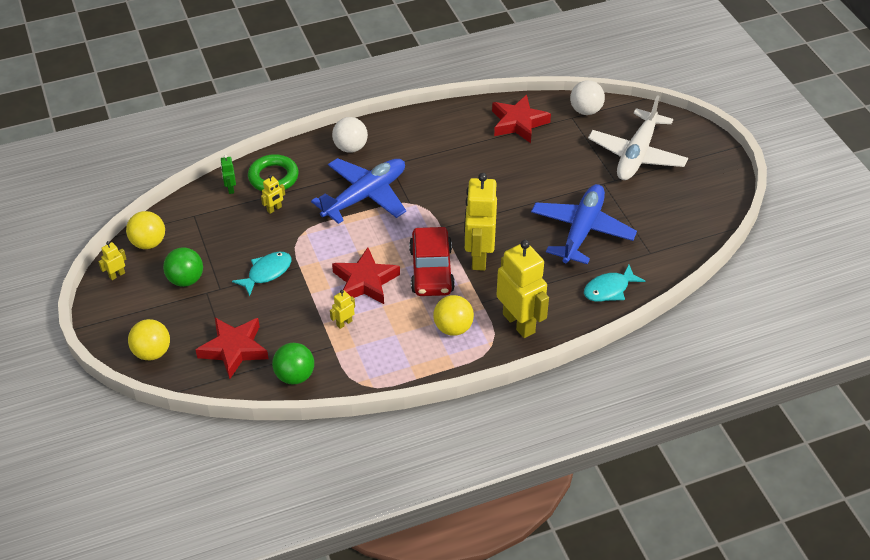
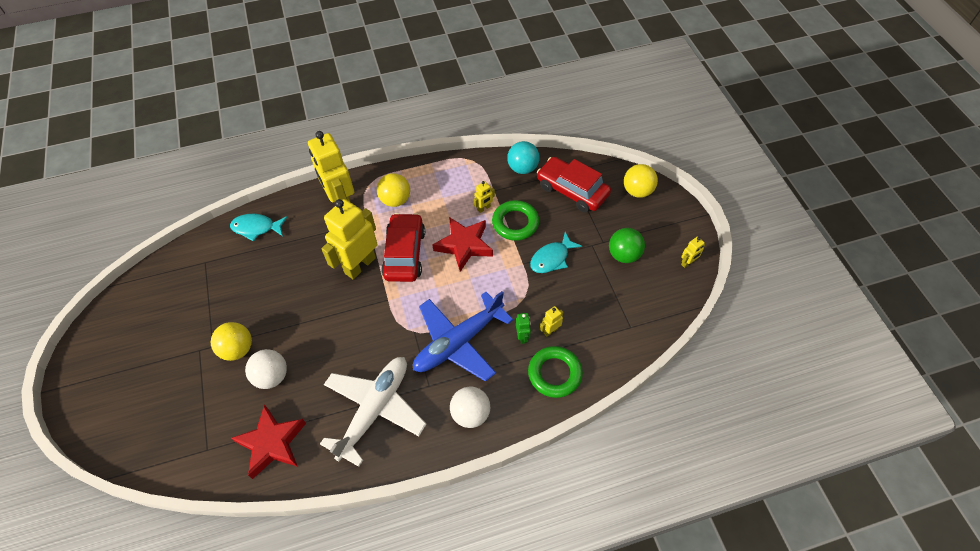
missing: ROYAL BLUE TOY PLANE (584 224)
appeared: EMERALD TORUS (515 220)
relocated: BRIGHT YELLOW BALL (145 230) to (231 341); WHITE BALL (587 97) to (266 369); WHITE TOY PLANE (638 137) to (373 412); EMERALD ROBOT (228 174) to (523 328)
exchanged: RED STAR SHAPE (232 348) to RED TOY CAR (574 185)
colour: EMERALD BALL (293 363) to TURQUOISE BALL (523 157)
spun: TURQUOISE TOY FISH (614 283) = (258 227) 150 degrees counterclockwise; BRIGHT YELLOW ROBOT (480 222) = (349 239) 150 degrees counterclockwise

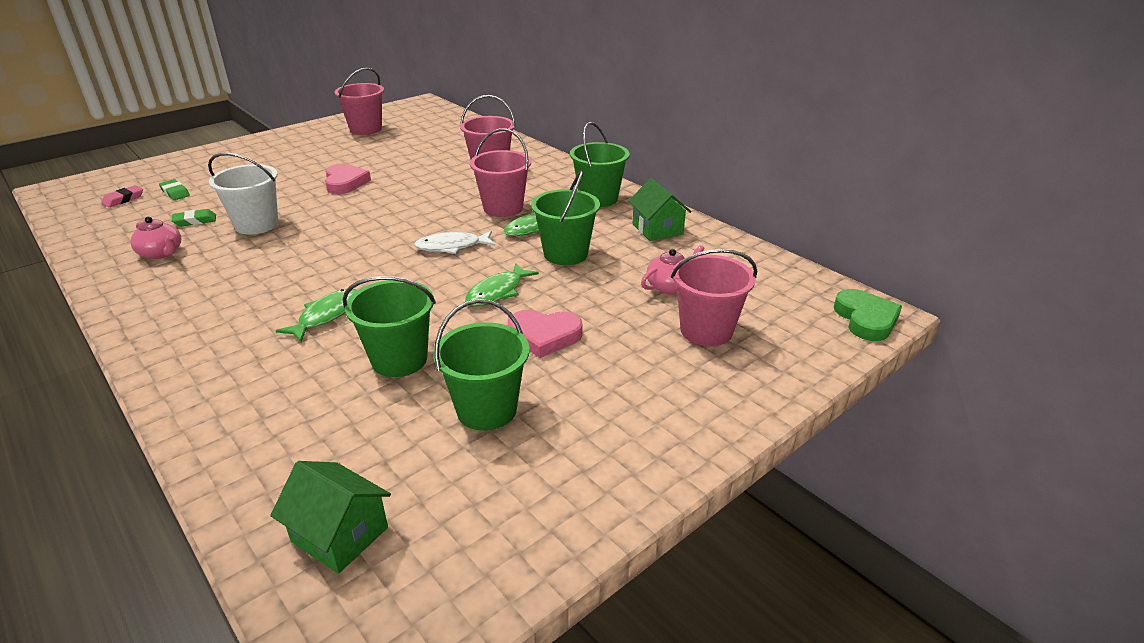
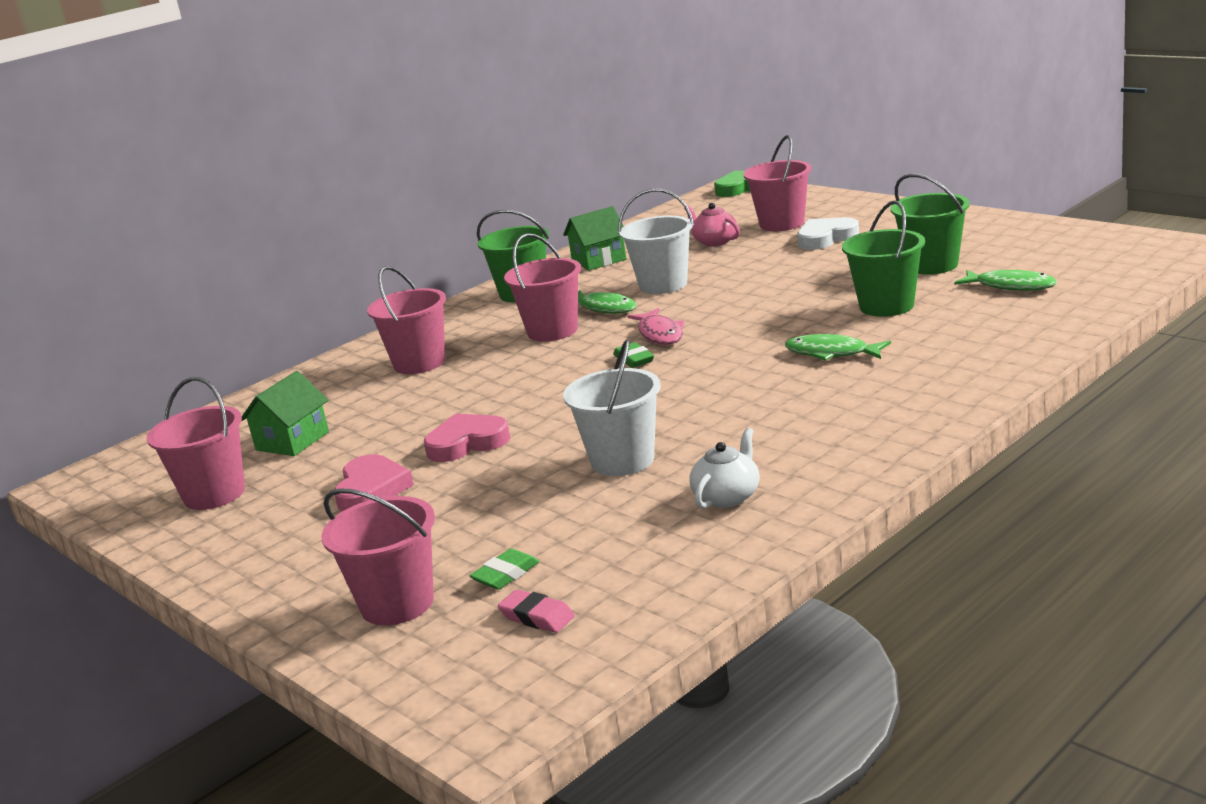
appeared: ROSY PAIL (378 556); WHITE HEART SHAPE (828 233)
relocated: EMERALD TOY HOUSE (330 517) to (285 413); ROSY HEART SHAPE (545 334) to (374 482); EMERALD ERASER (193 218) to (633 355); EMERALD TOY FISH (502 284) to (1005 280)
colour: EMERALD PAIL (565 217) to WHITE PAIL (656 241); WHITE TOY FISH (454 242) to ROSY TOY FISH (656 326); ROSY CHINA TEAPOT (155 238) to WHITE CHINA TEAPOT (724 468)

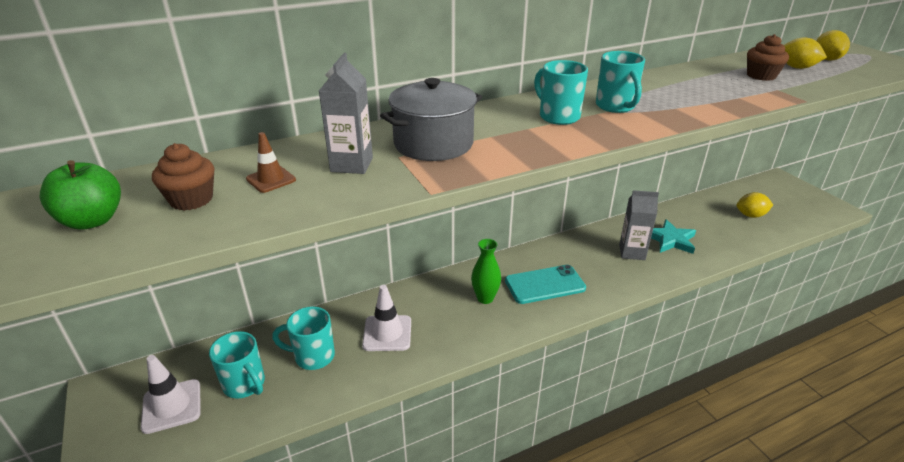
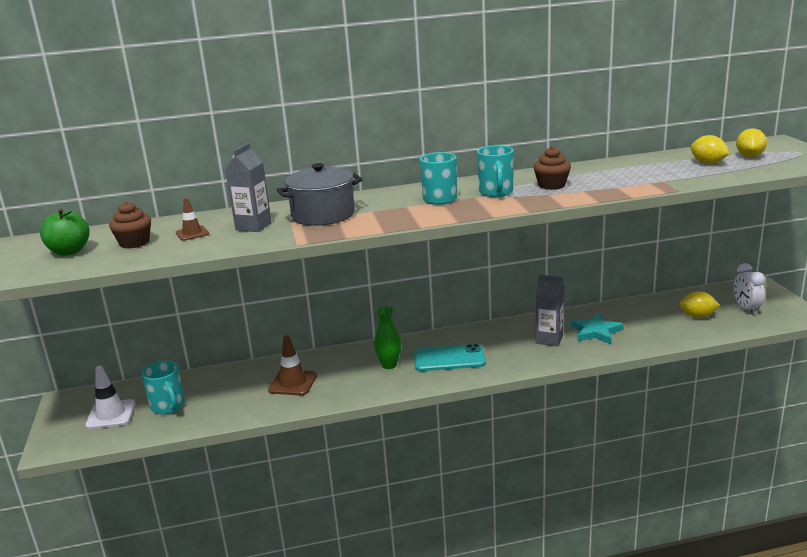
missing: TURQUOISE MUG (303 338)
appeared: WHITE BEDSIDE CLOCK (749 289)
relocated: DARK BROWN CUPCAKE (768 57) to (552 168)
colour: WHITE ROAD CONE (386 318) to DARK BROWN ROAD CONE (292 365)

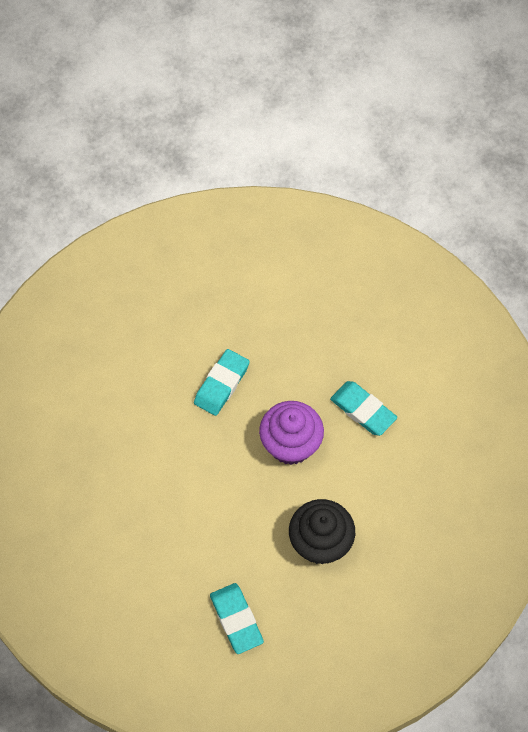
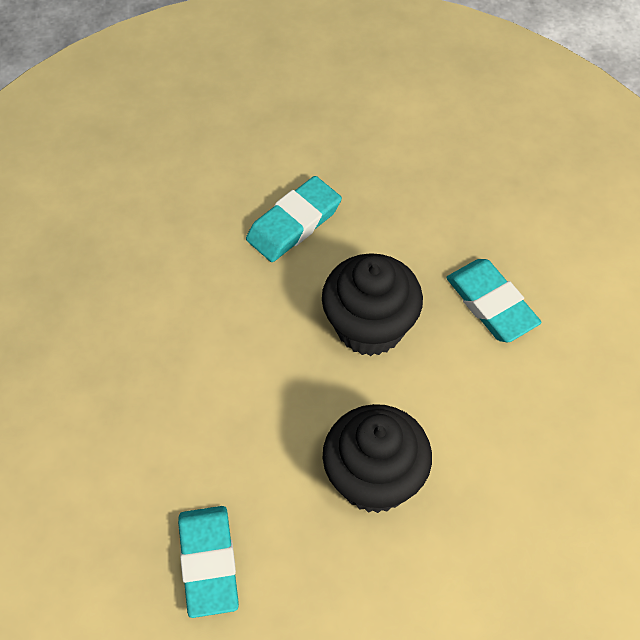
colour: PURPLE CUPCAKE (291 433) to BLACK CUPCAKE (372 304)

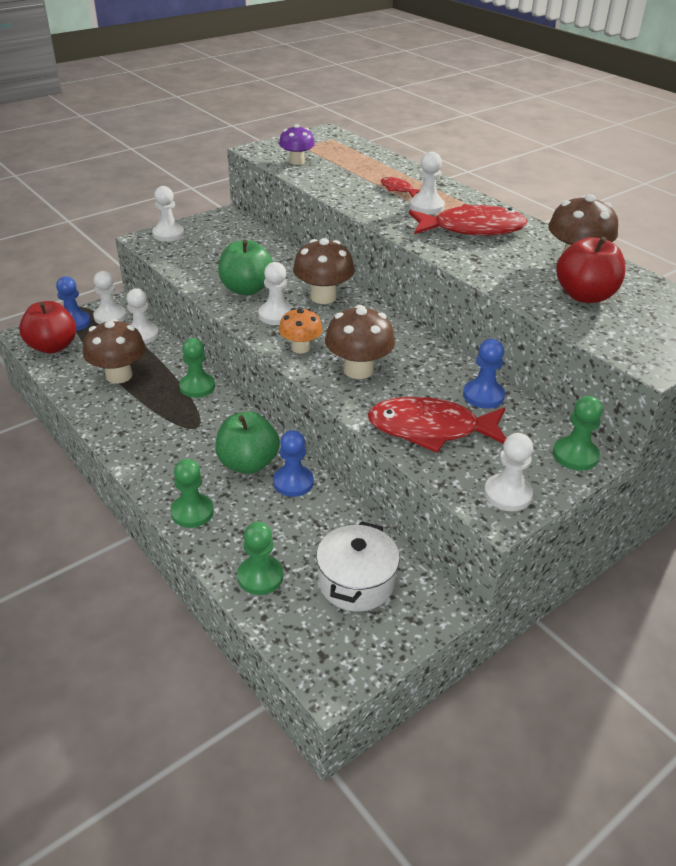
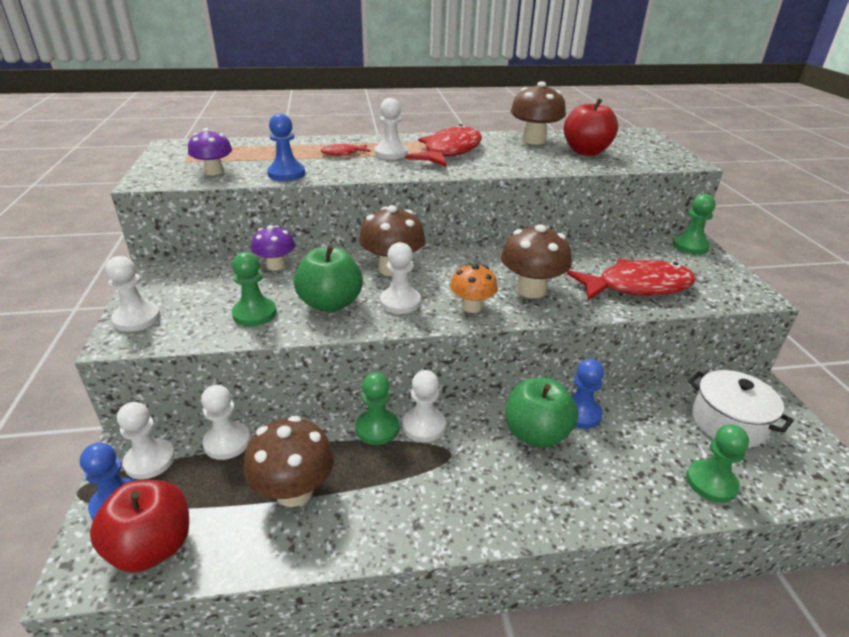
appeared: PURPLE FUNGUS (273 248)
relocated: EMERALD CHESS PAWN (192 493) to (254 289); ROYAL BLUE CHESS PAWN (484 374) to (286 147); WHITE CHESS PAWN (508 472) to (424 406)
spun: RED TOY FISH (437 425) = (631 280) 135 degrees counterclockwise

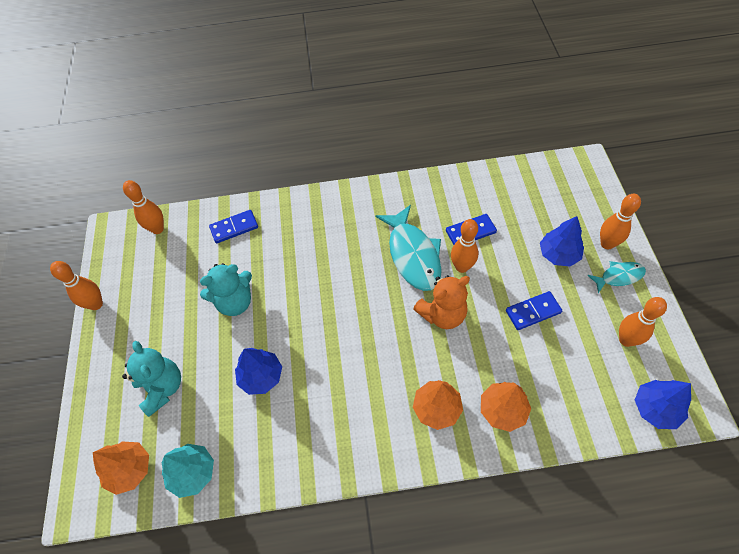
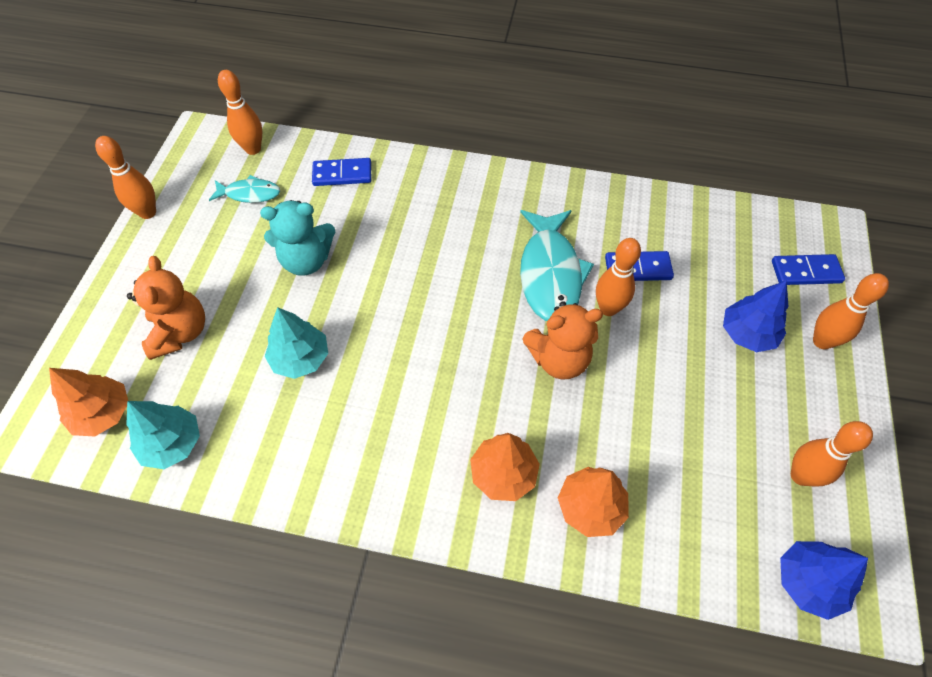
relocated: TURQUOISE TOY FISH (616 277) to (244 189); ROYAL BLUE DOMINO TILE (534 310) to (808 269)
colour: TURQUOISE STUFFED BEAR (151 379) to BRIGHT ORANGE STUFFED BEAR (166 308); ROYAL BLUE TOY TREE (258 371) to TURQUOISE TOY TREE (296 343)

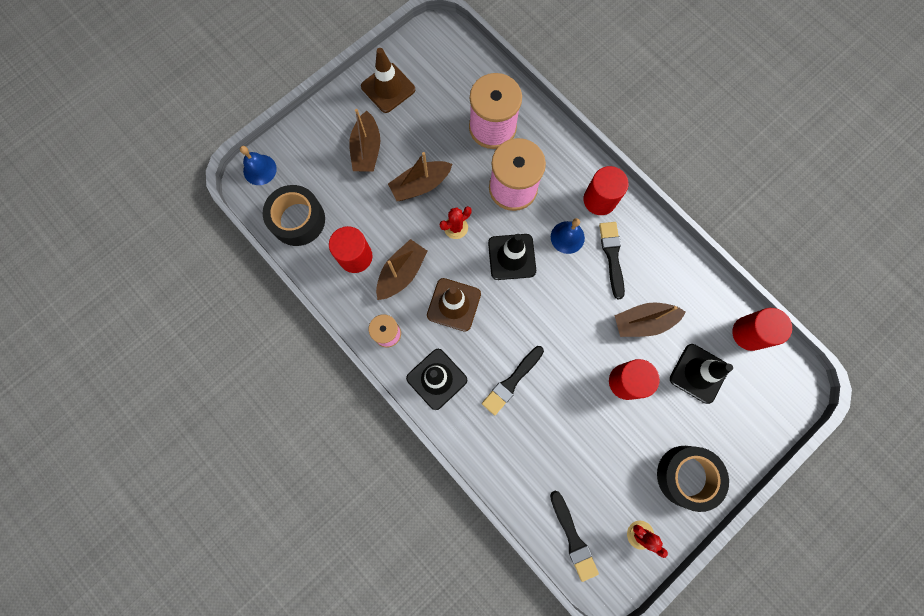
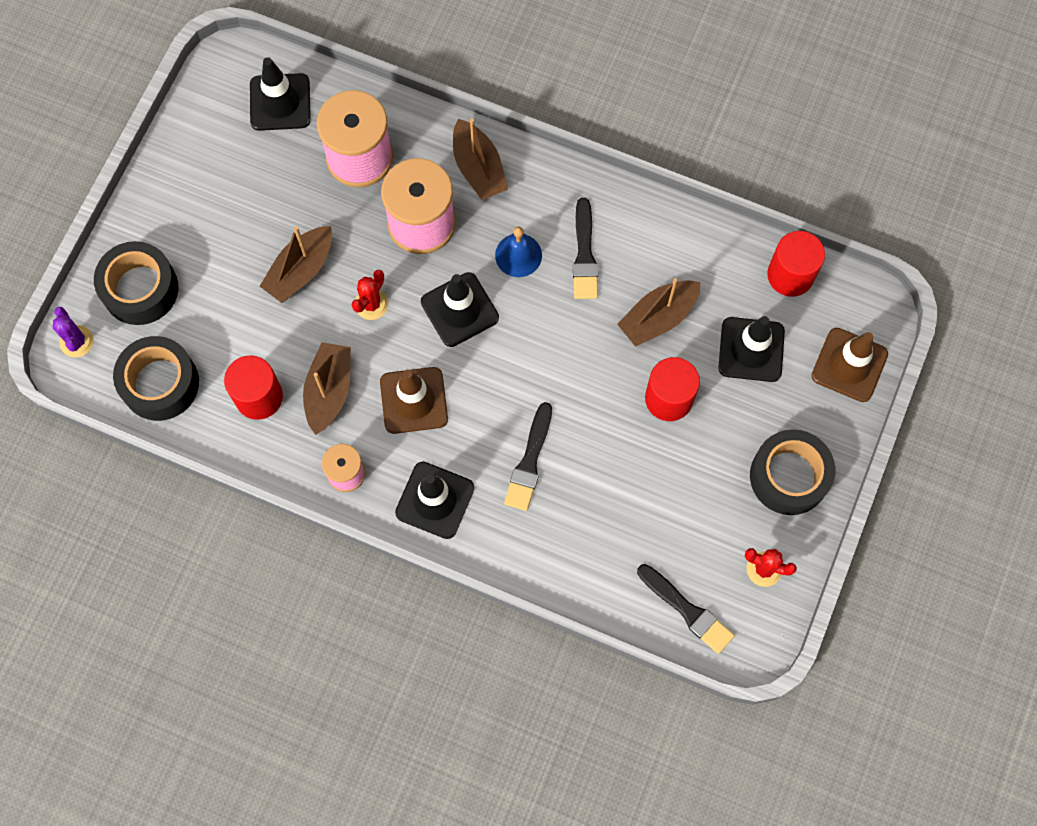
missing: RED CYLINDER (606 190)
appeared: BLACK ROLL OF TAPE (136 283); BLACK ROAD CONE (280 94)
relocated: DARK BROWN TOY BOAT (364 140) to (480 159); DARK BROWN ROAD CONE (388 80) to (849 365)
exchanged: ROYAL BLUE HAND BELL (258 165) to PURPLE CACTUS (73 332)
spun: BLACK BRUSH (612 260) = (585 248) 150 degrees counterclockwise

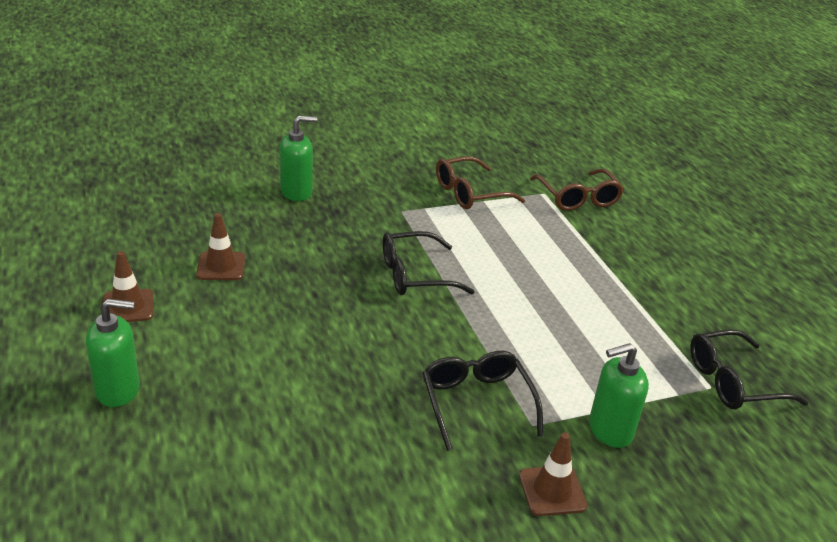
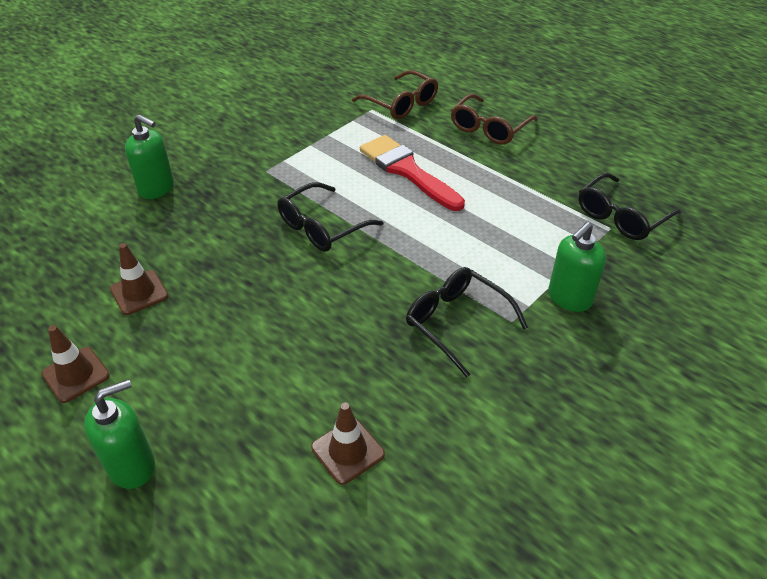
appeared: RED BRUSH (412 173)
relocated: DARK BROWN ROAD CONE (553 474) to (348 443); DARK BROWN EYEGLASSES (480 182) to (494 119)
spun: EMERALD PUMP BOTTLE (298 158) = (149 156) 75 degrees clockwise

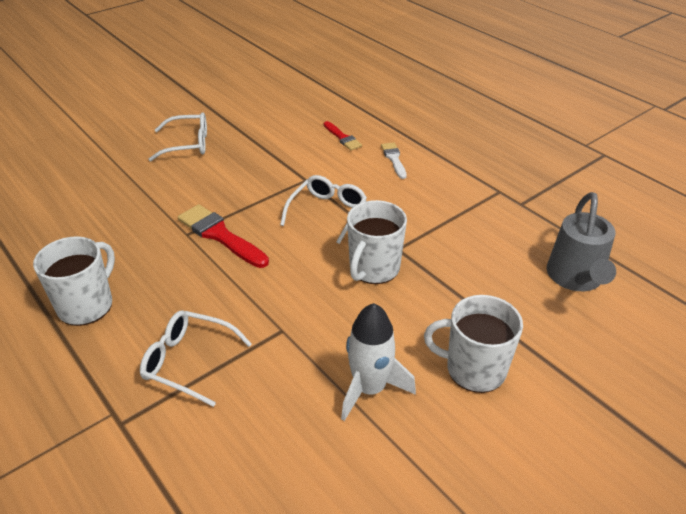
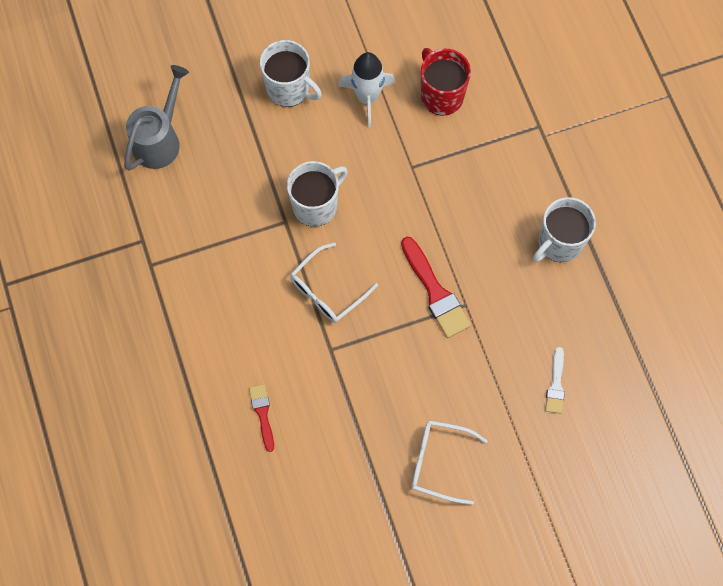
missing: WHITE EYEGLASSES (196 358)
appeared: RED MUG (446 82)
relocated: WHITE BRUSH (394 160) to (555 380)

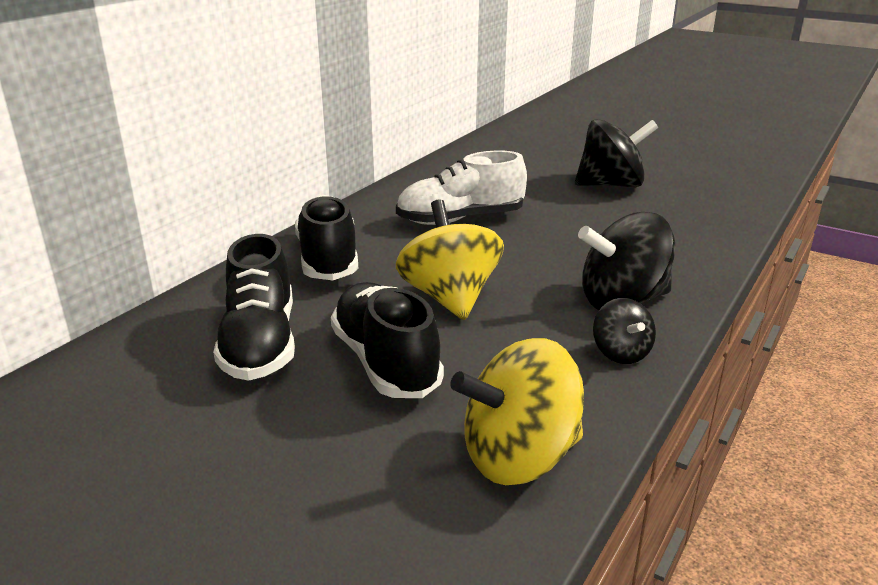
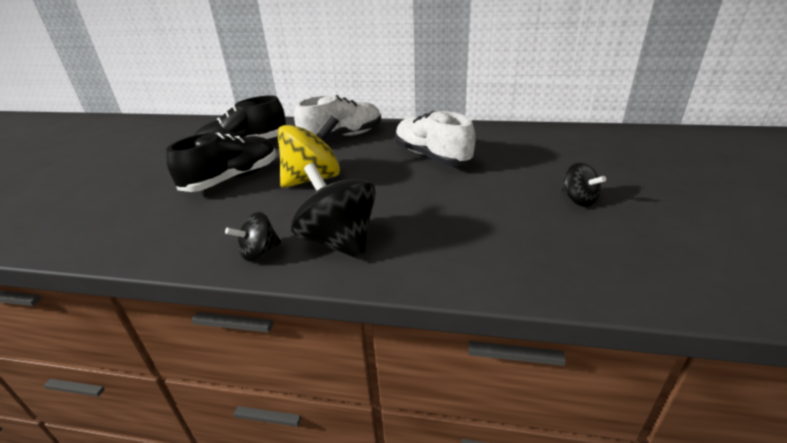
missing: BRIGHT YELLOW SPINNING TOP (517 411)
colour: BLACK LACE-UP SHOE (327 237) to WHITE LACE-UP SHOE (337 117)
size: BLACK SPINNING TOP (616 153) = (584 184) x0.54

